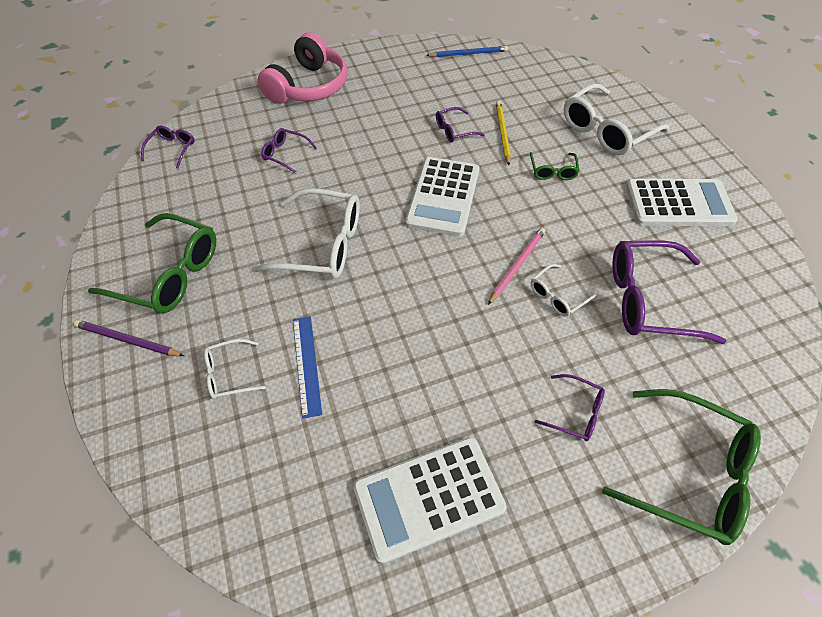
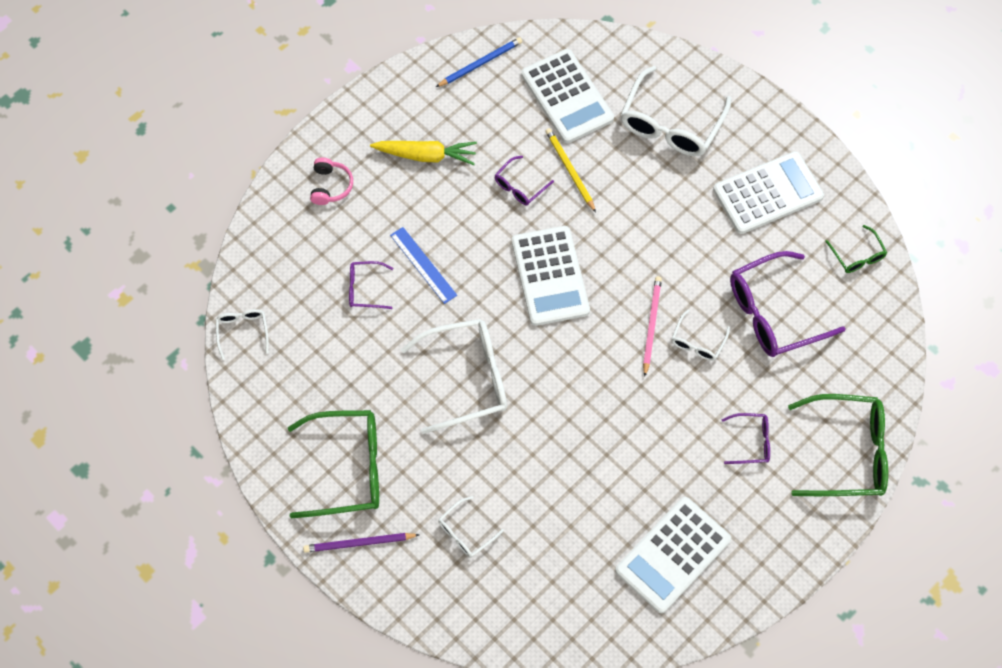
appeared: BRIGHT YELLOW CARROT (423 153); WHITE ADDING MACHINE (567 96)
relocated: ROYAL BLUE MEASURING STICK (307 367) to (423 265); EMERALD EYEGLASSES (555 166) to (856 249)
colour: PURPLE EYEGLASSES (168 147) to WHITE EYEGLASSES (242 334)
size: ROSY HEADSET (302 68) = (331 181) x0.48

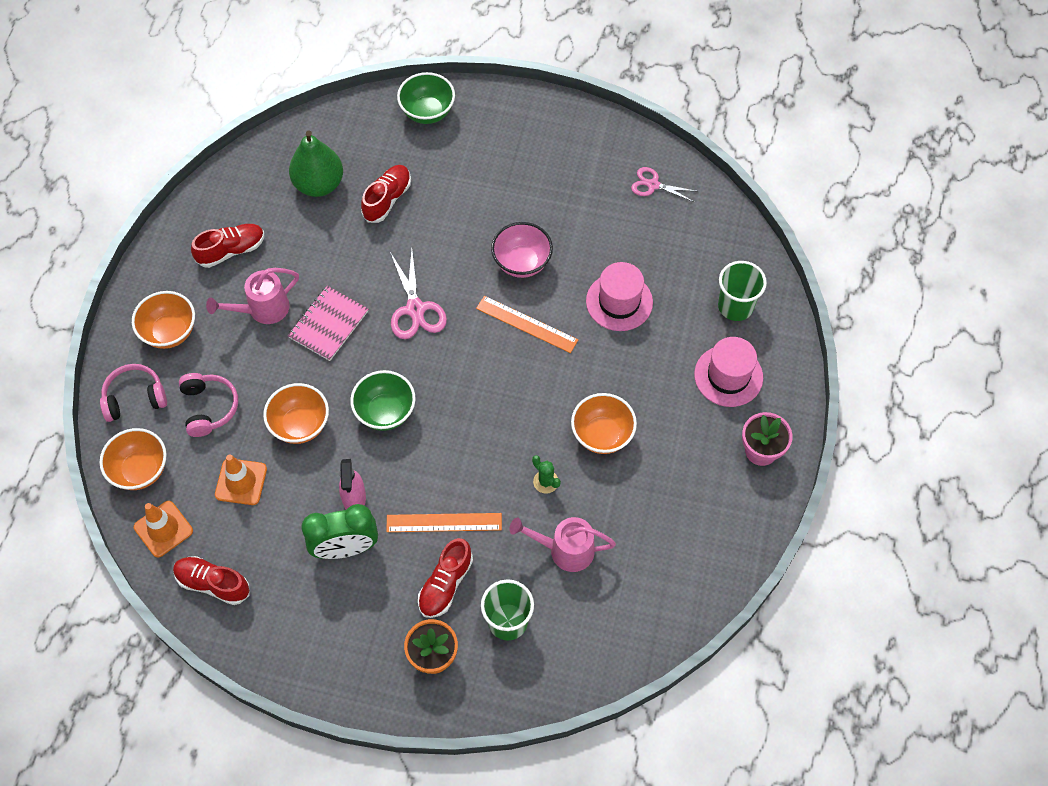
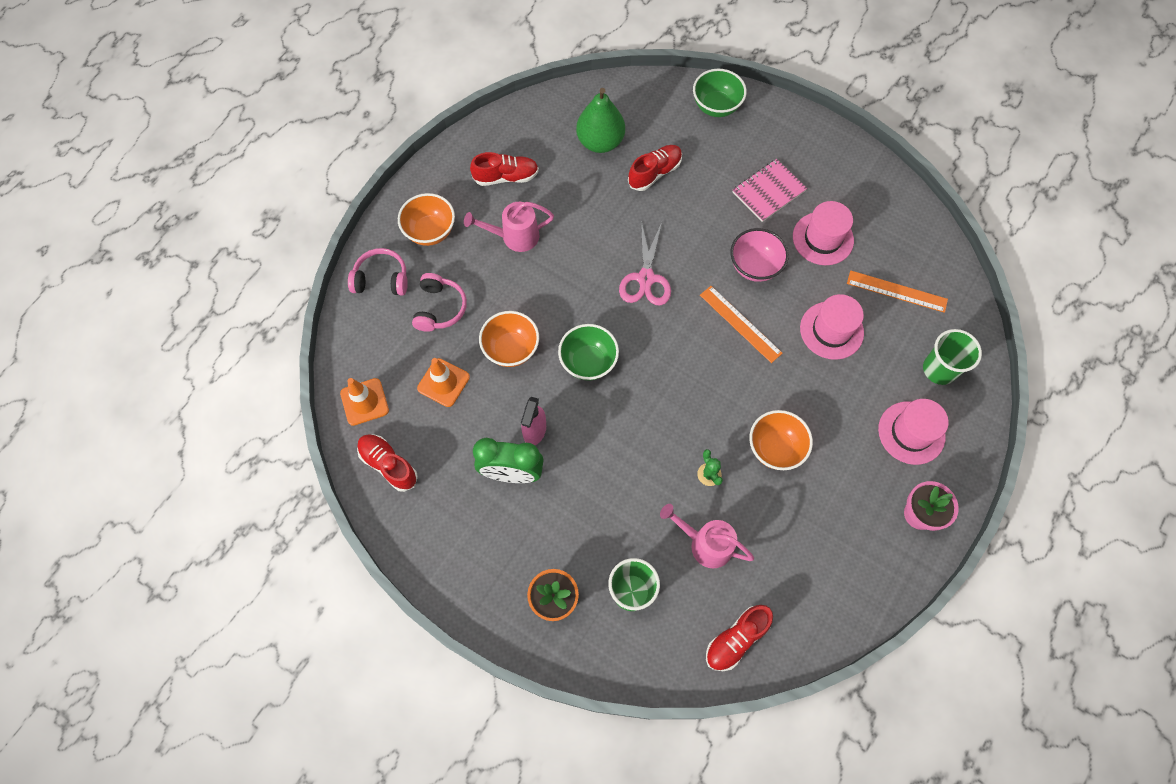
missing: BRIGHT ORANGE DEEP DISH (133 459); ROSY PAIR OF SCISSORS (663 184)
appeared: ROSY HAT (823 233)
relocated: RED LACE-UP SHOE (445 578) to (739 638); ROSY NOTEPAD (328 323) to (770 190); BRIGHT ORANGE MEASURING STICK (444 522) to (897 291)

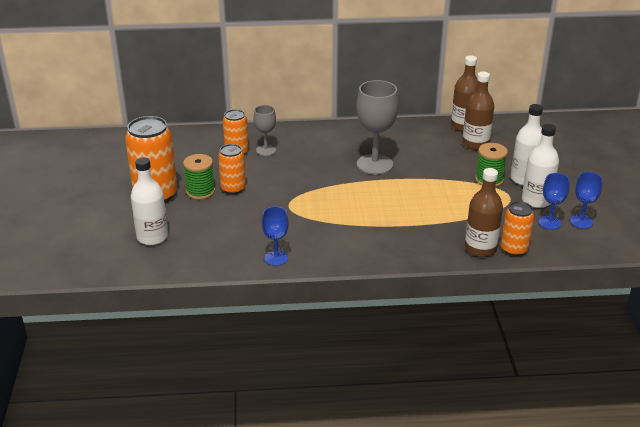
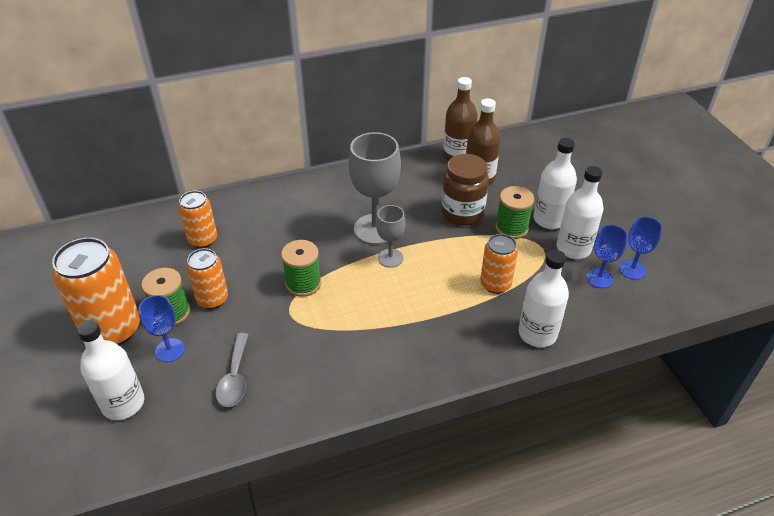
appeared: GREY TABLESPOON (232 370); EMERALD SPOOL (301 268); DARK BROWN PRESERVE JAR (465 190)
relocated: ROYAL BLUE GOBLET (275 236) to (162 328); GREY GOBLET (265 130) to (391 236); BRIGHT ORANGE TIN (518 228) to (499 264)
colour: DARK BROWN DRINK BOTTLE (484 212) to WHITE DRINK BOTTLE (544 298)

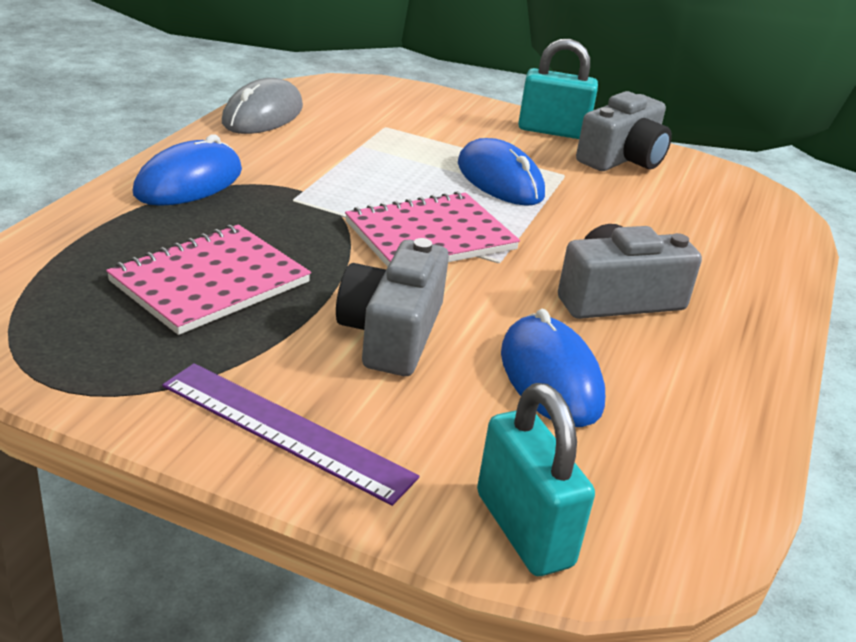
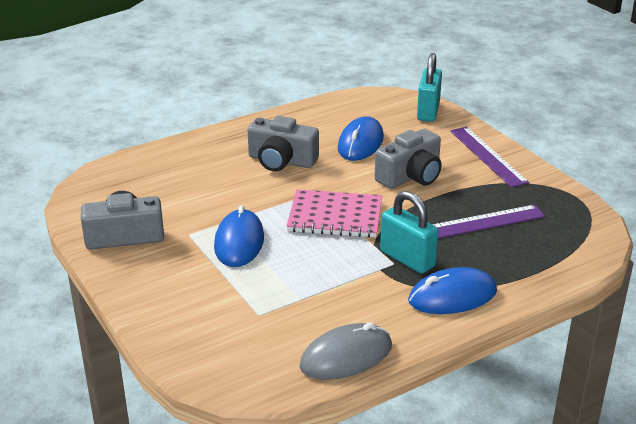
relocated: TURQUOISE SMALL LOCK (558 89) to (409 232)
exchanged: ROSY NOTEPAD (208 279) to PURPLE MEASURING STICK (488 221)

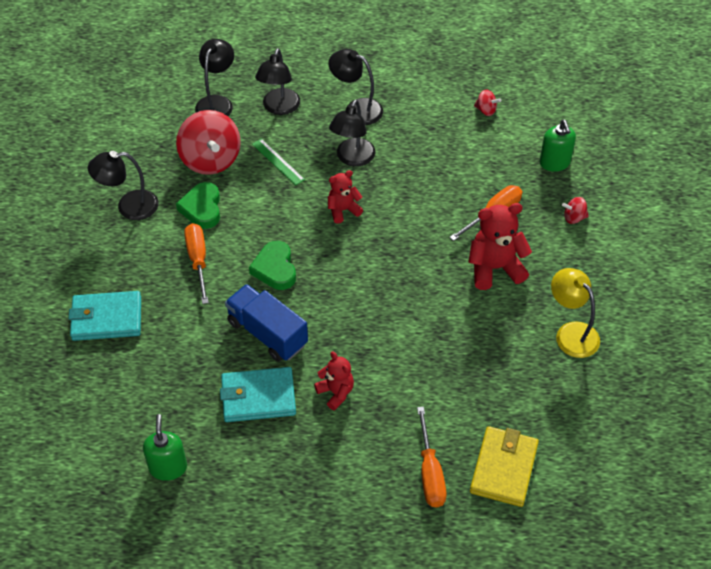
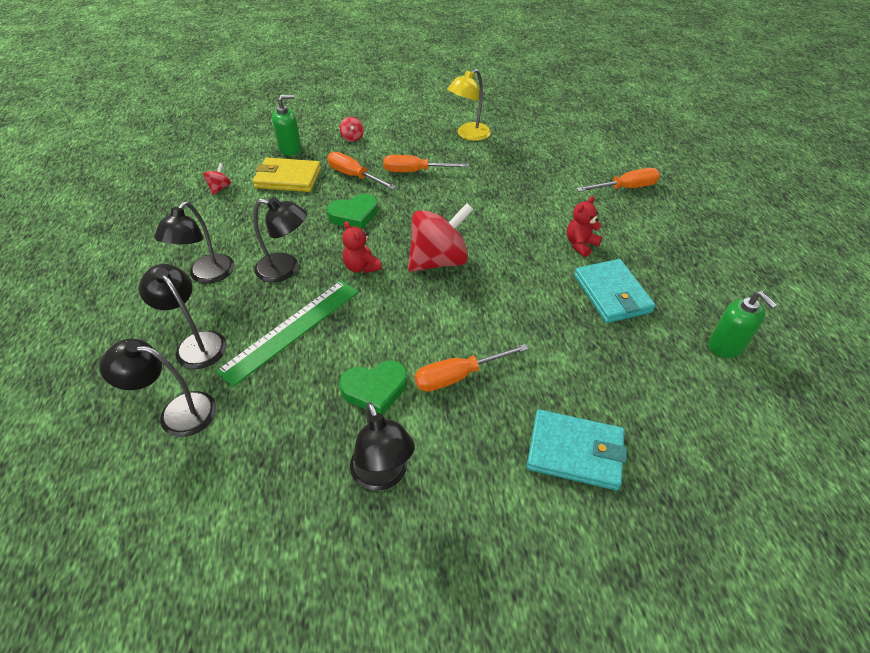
missing: ROYAL BLUE TOY TRUCK (266 323)
relocated: BRIGHT YELLOW BILLFOLD (504 466) to (287 175); EMERALD HEART SHAPE (272 265) to (352 211); RED SPINNING TOP (208 142) to (441 237)
exchanged: RED STUFFED BEAR (500 246) to BRIGHT ORANGE FLAT SCREWDRIVER (426 163)
spun: BLACK READING LAMP (277 81) = (183 316) 135 degrees counterclockwise; TURQUOISE BILLFOLD (105 316) = (577 450) 60 degrees counterclockwise; EMERALD PUMP BOTTLE (165 447) = (743 324) 105 degrees counterclockwise
size: EMERALD MEASURING STICK (278 162) = (287 333) x1.84

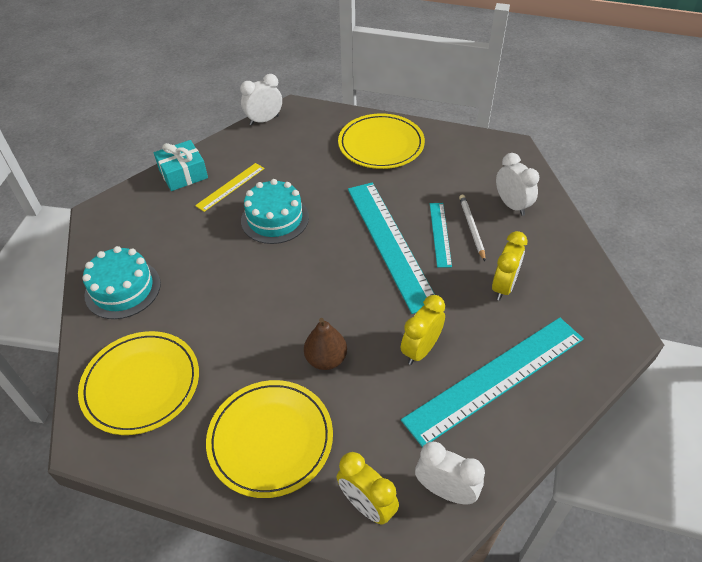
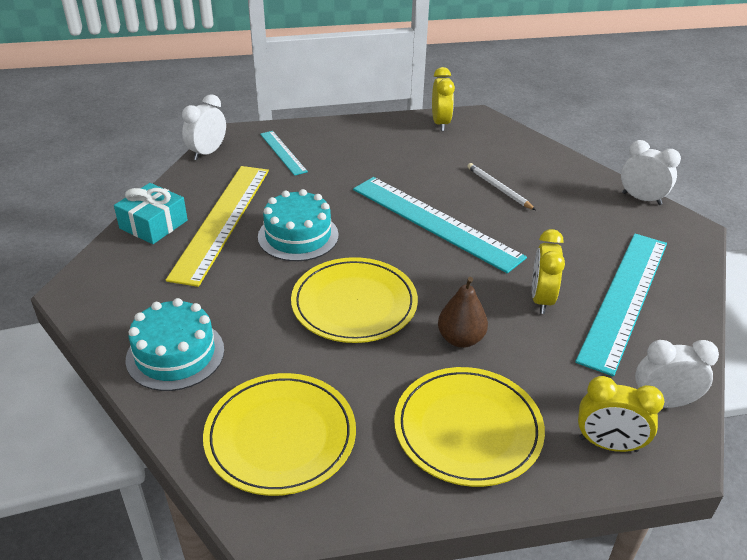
relocated: TURQUOISE MEASURING STICK (441 235) to (284 153); BRIGHT YELLOW PLATE (381 141) to (354 300); BRIGHT YELLOW BEDSIDE CLOCK (510 266) to (443 99); WHITE BEDSIDE CLOCK (517 184) to (651 172)
size: BRIGHT YELLOW MEASURING STICK (229 187) = (217 226) x2.00

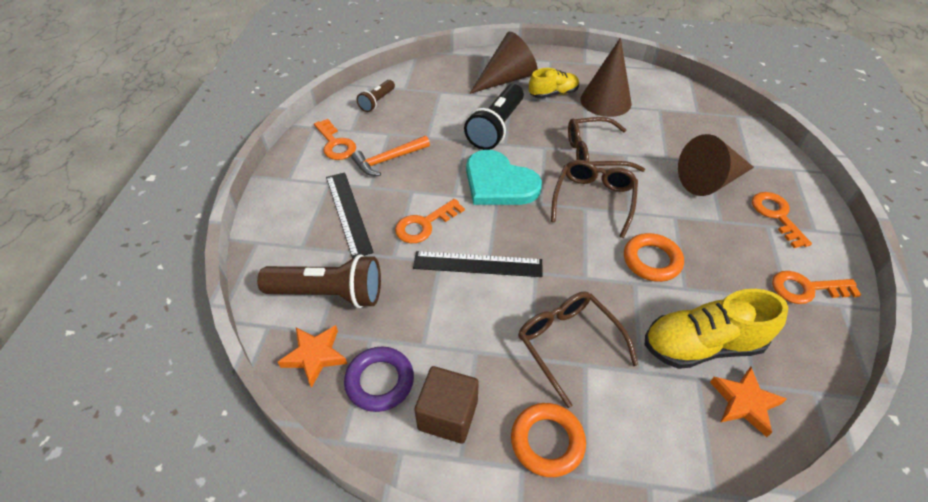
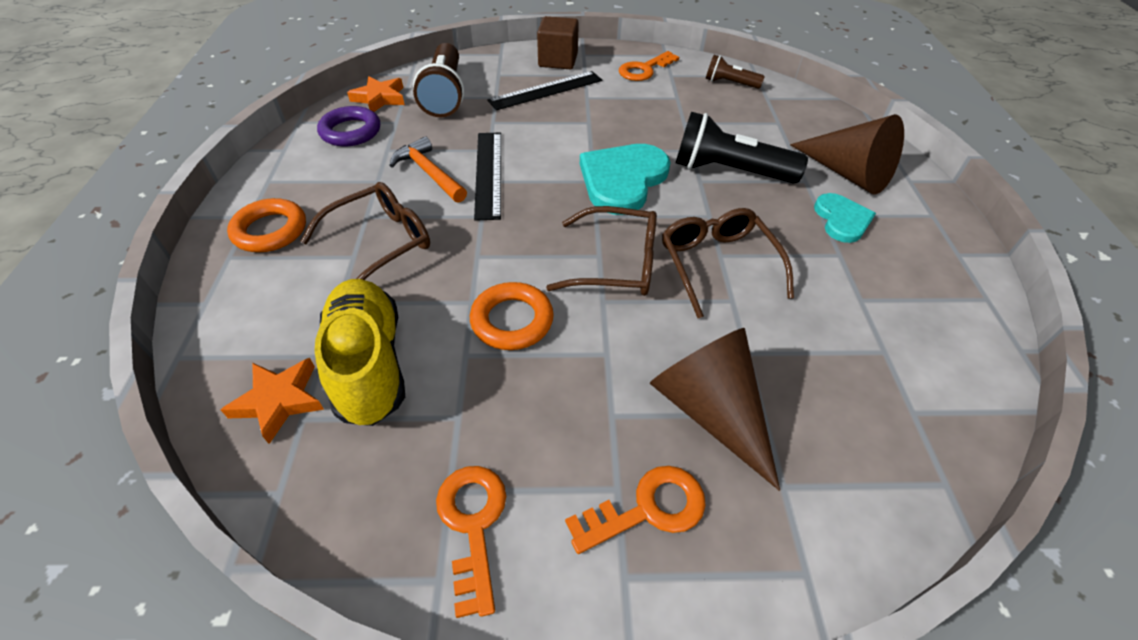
missing: BRIGHT ORANGE KEY (430 221); DARK BROWN SOLID CONE (606 77)
relocated: BRIGHT ORANGE CLAW HAMMER (390 156) to (428 169); DARK BROWN CUBE (447 405) to (558 42)
exchanged: BRIGHT YELLOW LACE-UP SHOE (554 83) to TURQUOISE HEART SHAPE (845 218)

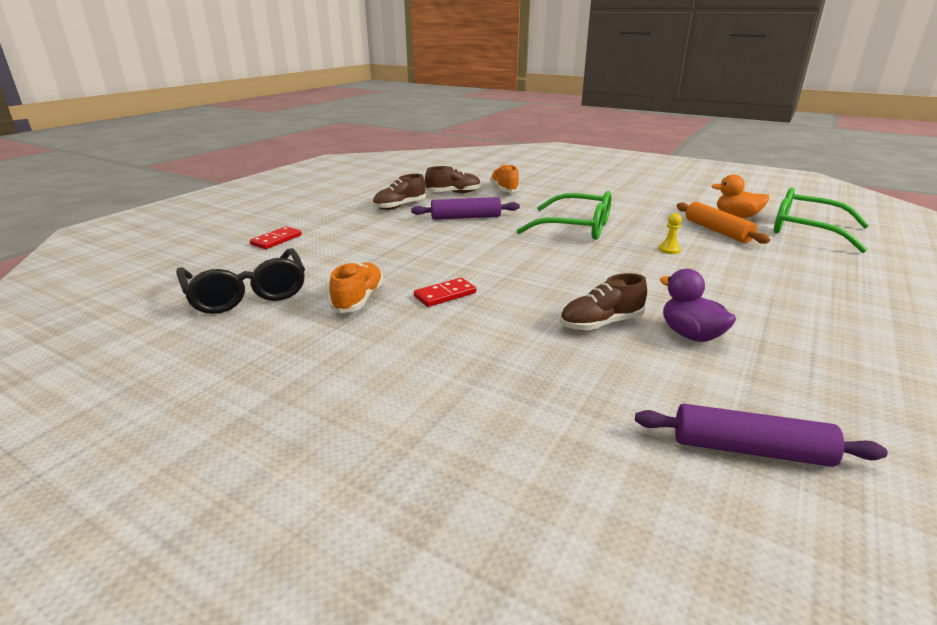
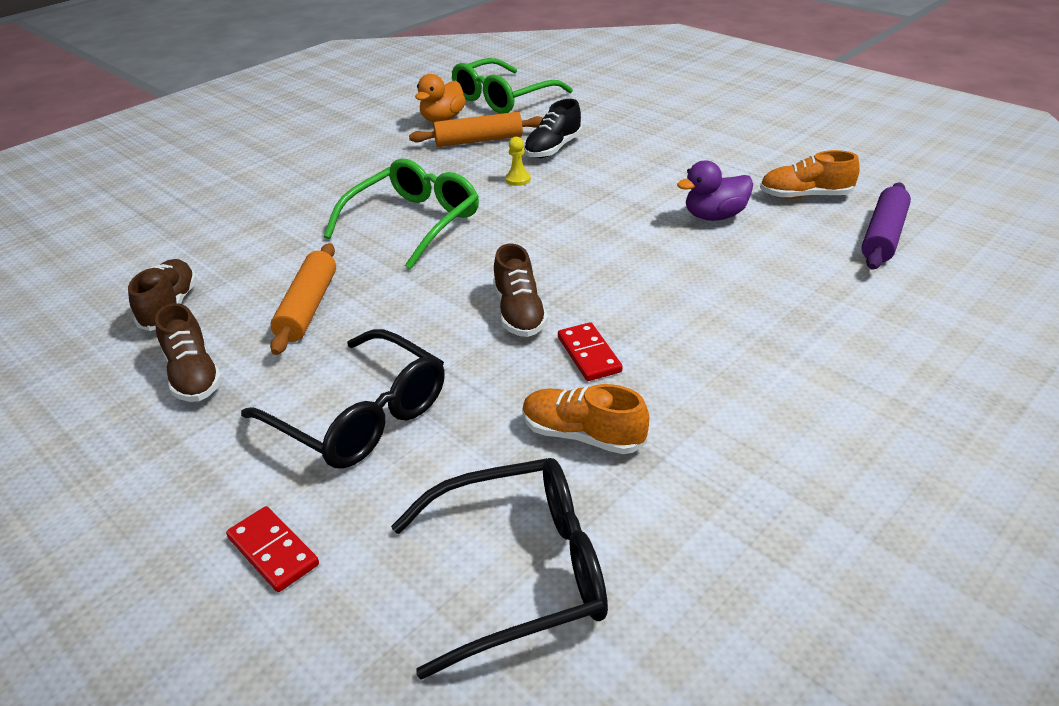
appeared: BLACK EYEGLASSES (343 399); BLACK LACE-UP SHOE (553 128)
relocated: DARK BROWN LACE-UP SHOE (603 302) to (520 290); BRIGHT ORANGE LACE-UP SHOE (505 178) to (810 174)
colour: PURPLE DOUGH ROLLER (465 208) to BRIGHT ORANGE DOUGH ROLLER (303 299)

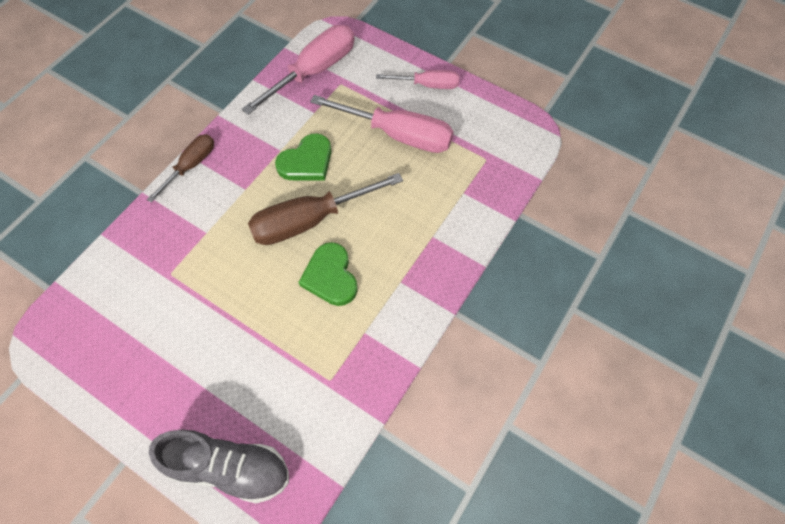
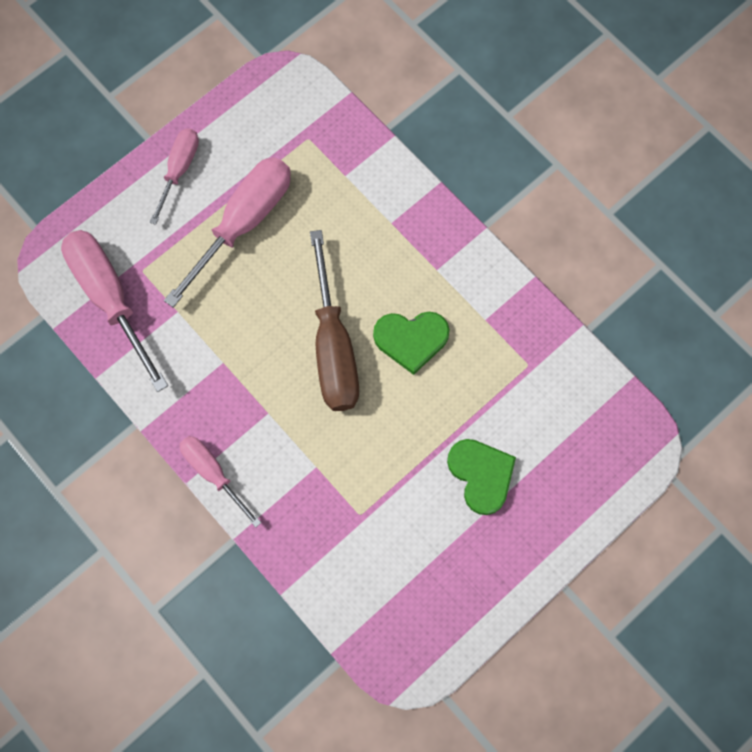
missing: GREY LACE-UP SHOE (219 466)
relocated: EMERALD HEART SHAPE (303 156) to (481 477)
colour: DARK BROWN FLAT SCREWDRIVER (180 168) to ROSY FLAT SCREWDRIVER (220 481)

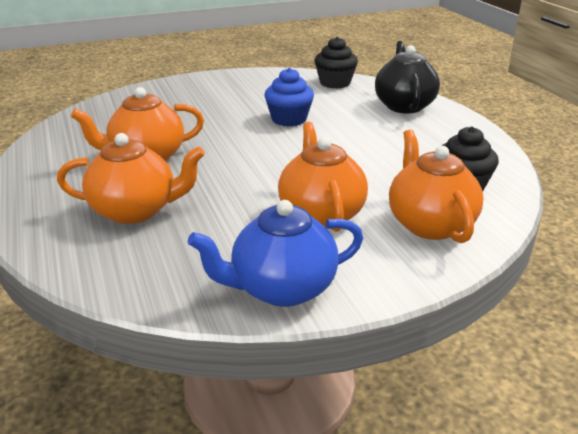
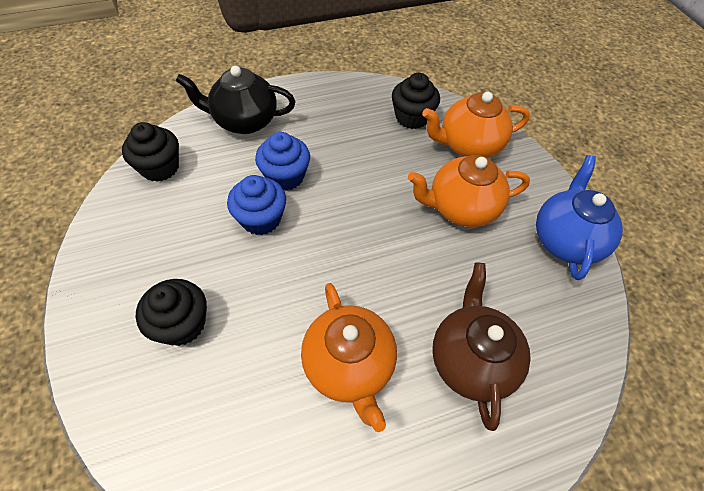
appeared: BLACK CUPCAKE (171 312); ROYAL BLUE CUPCAKE (282 161)
colour: BRIGHT ORANGE CHINA TEAPOT (131 178) to DARK BROWN CHINA TEAPOT (481 347)
spun: ROYAL BLUE CHINA TEAPOT (275 253) = (579 217) 150 degrees counterclockwise

